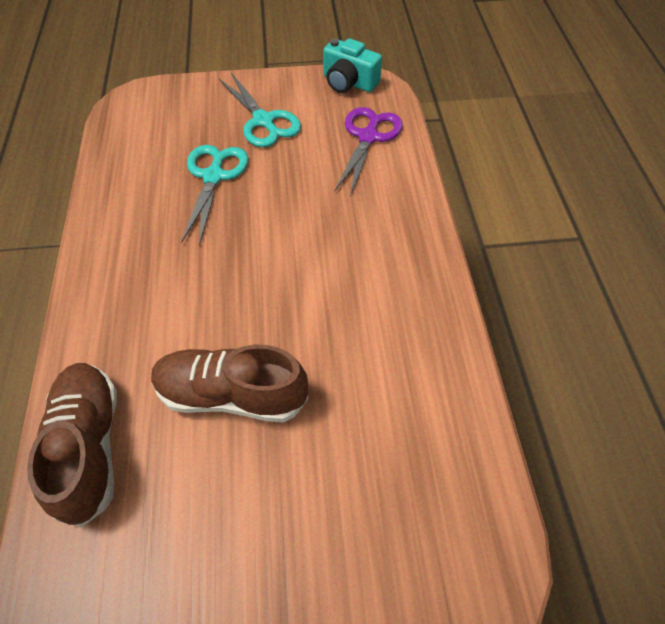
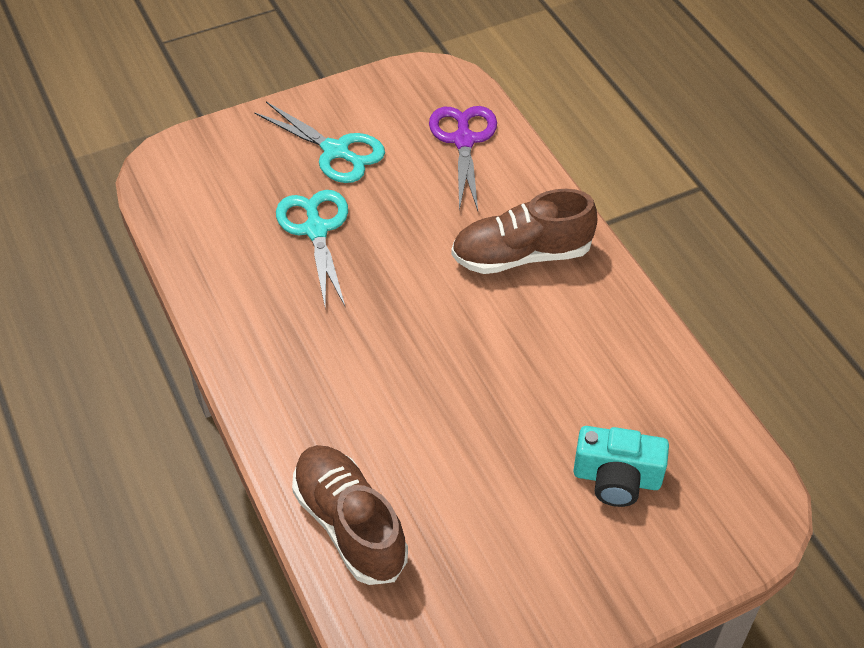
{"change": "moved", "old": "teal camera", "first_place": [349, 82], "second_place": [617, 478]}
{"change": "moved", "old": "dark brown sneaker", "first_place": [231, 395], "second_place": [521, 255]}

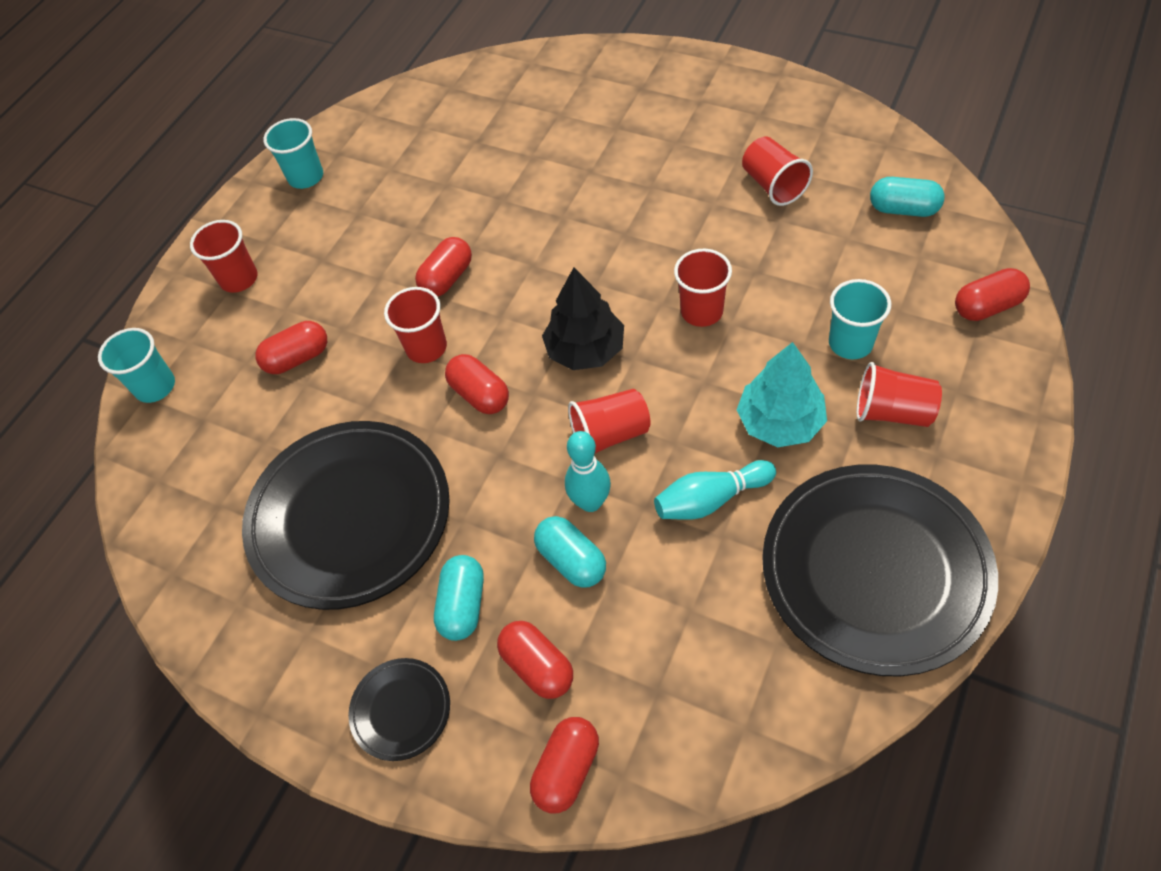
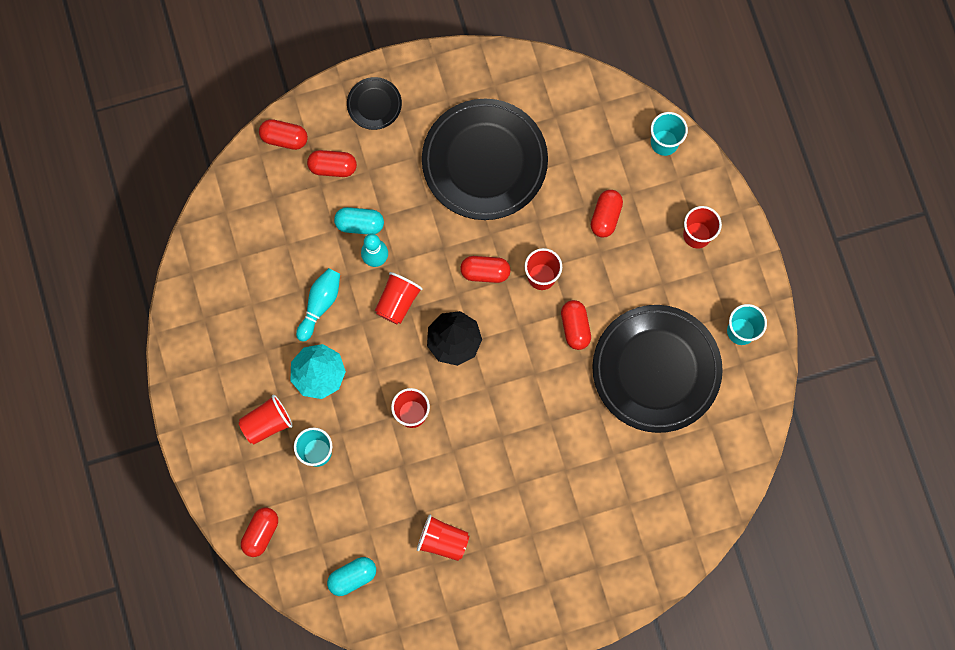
{"change": "moved", "old": "jet-black plate", "first_place": [875, 571], "second_place": [656, 370]}
{"change": "removed", "old": "teal pill shape", "first_place": [463, 605]}
{"change": "turned", "old": "red pill shape", "first_place": [567, 769], "second_place": [284, 138], "degrees": -60}

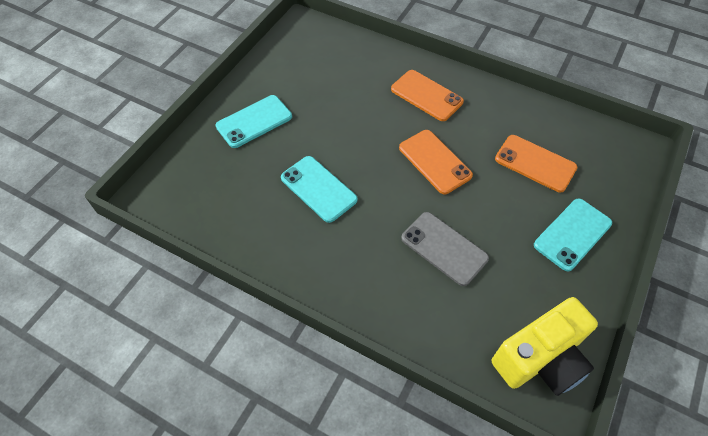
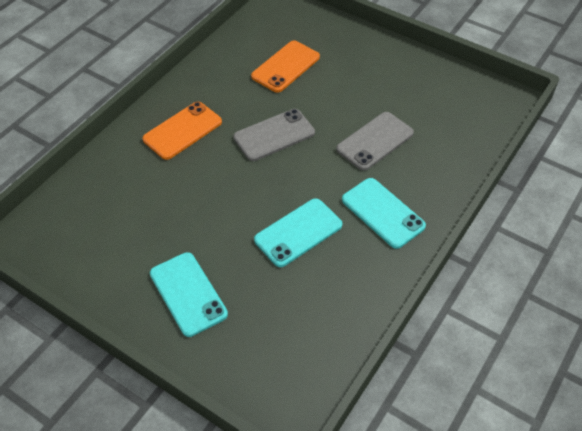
{"change": "recoloured", "old": "orange mobile phone", "new": "gray mobile phone", "first_place": [435, 161], "second_place": [274, 135]}
{"change": "moved", "old": "teal mobile phone", "first_place": [572, 234], "second_place": [383, 213]}
{"change": "removed", "old": "yellow camera", "first_place": [540, 359]}

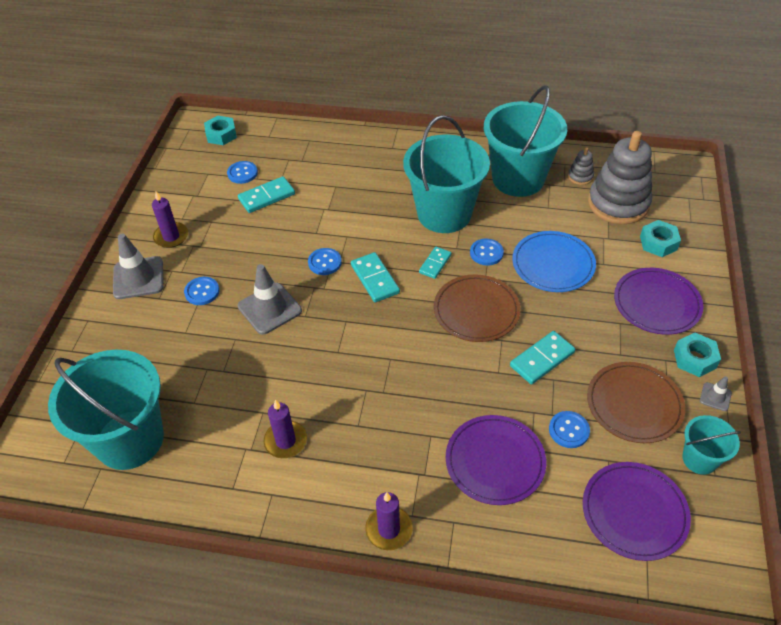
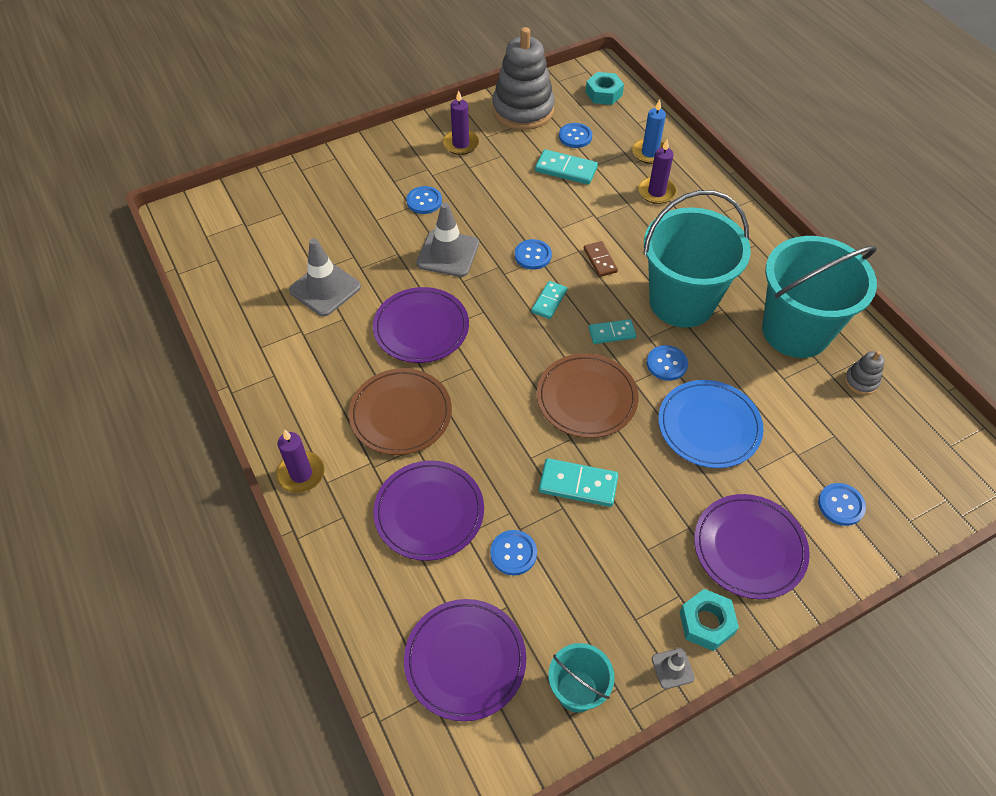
{"change": "moved", "old": "gray stacking toy", "first_place": [618, 203], "second_place": [523, 110]}
{"change": "replaced", "old": "teal hexagon nut", "new": "cobalt shirt button", "first_place": [658, 243], "second_place": [841, 505]}
{"change": "moved", "old": "gray safety cone", "first_place": [138, 278], "second_place": [325, 289]}
{"change": "resized", "old": "teal domino tile", "first_place": [374, 279], "second_place": [549, 301], "factor": 0.66}
{"change": "removed", "old": "teal bucket", "first_place": [130, 439]}
{"change": "moved", "old": "dark brown plate", "first_place": [634, 404], "second_place": [401, 414]}
{"change": "moved", "old": "purple wax candle", "first_place": [285, 441], "second_place": [656, 192]}
{"change": "added", "new": "cobalt wax candle", "second_place": [649, 153]}
{"change": "added", "new": "dark brown domino tile", "second_place": [600, 260]}
{"change": "added", "new": "purple plate", "second_place": [421, 328]}

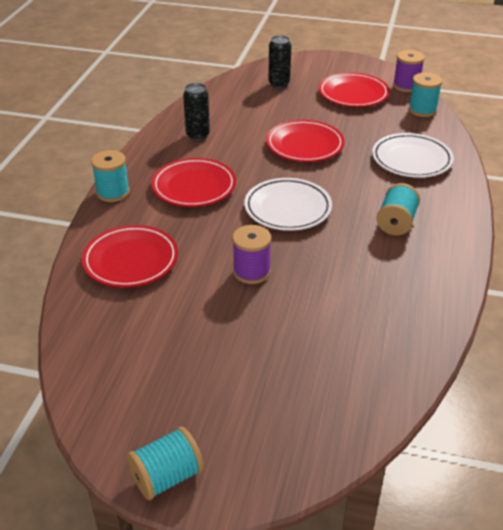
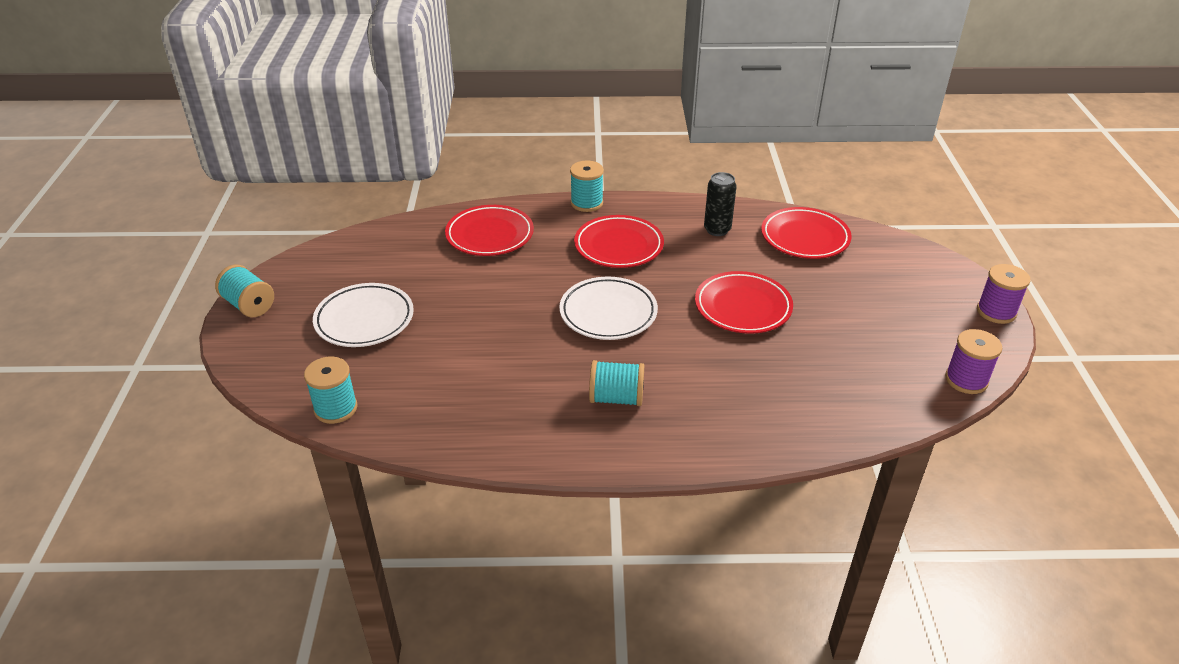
{"change": "removed", "old": "jet-black can", "first_place": [279, 84]}
{"change": "moved", "old": "red plate", "first_place": [353, 94], "second_place": [804, 238]}
{"change": "moved", "old": "teal spool", "first_place": [422, 110], "second_place": [336, 408]}
{"change": "moved", "old": "pure white plate", "first_place": [411, 160], "second_place": [364, 320]}
{"change": "moved", "old": "purple spool", "first_place": [251, 272], "second_place": [996, 312]}

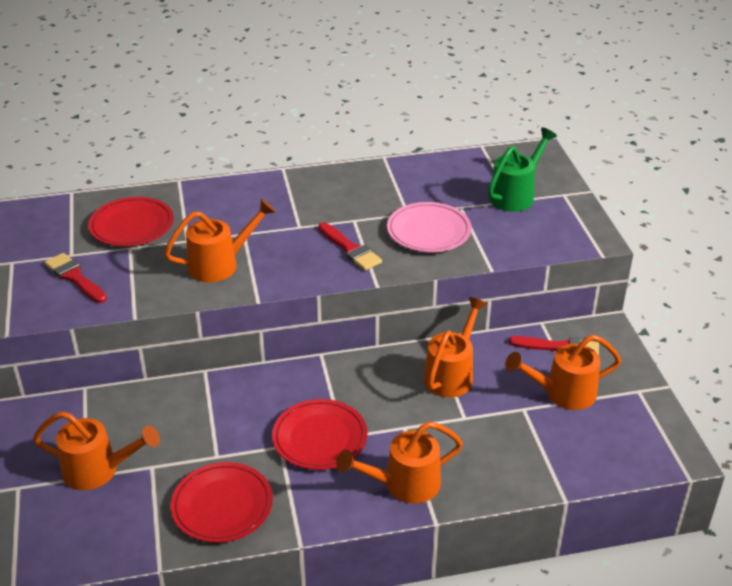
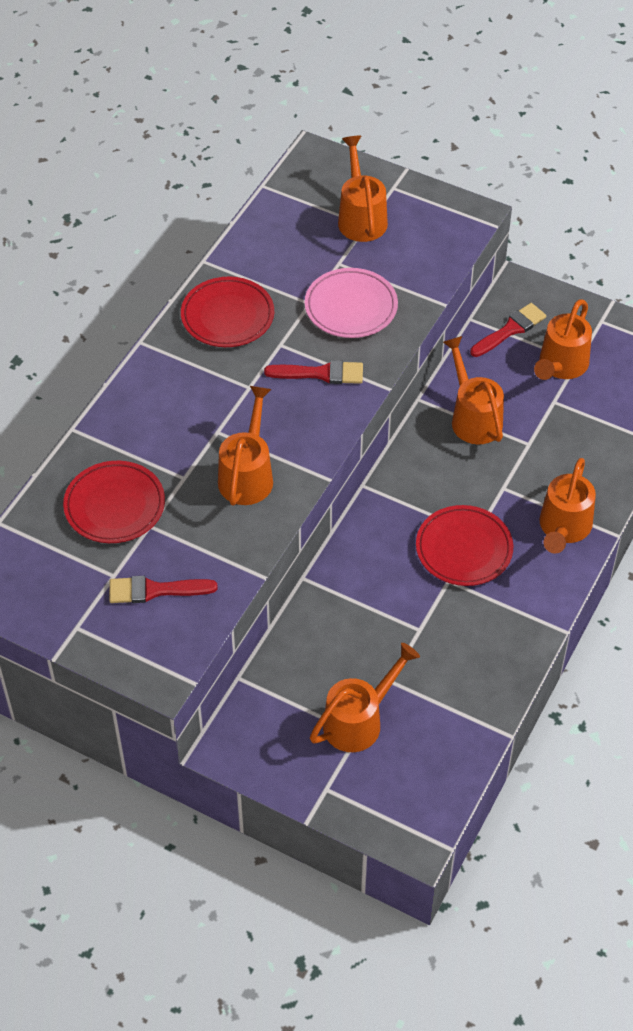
{"change": "recoloured", "old": "emerald watering can", "new": "orange watering can", "first_place": [516, 195], "second_place": [361, 217]}
{"change": "moved", "old": "red plate", "first_place": [222, 506], "second_place": [227, 316]}

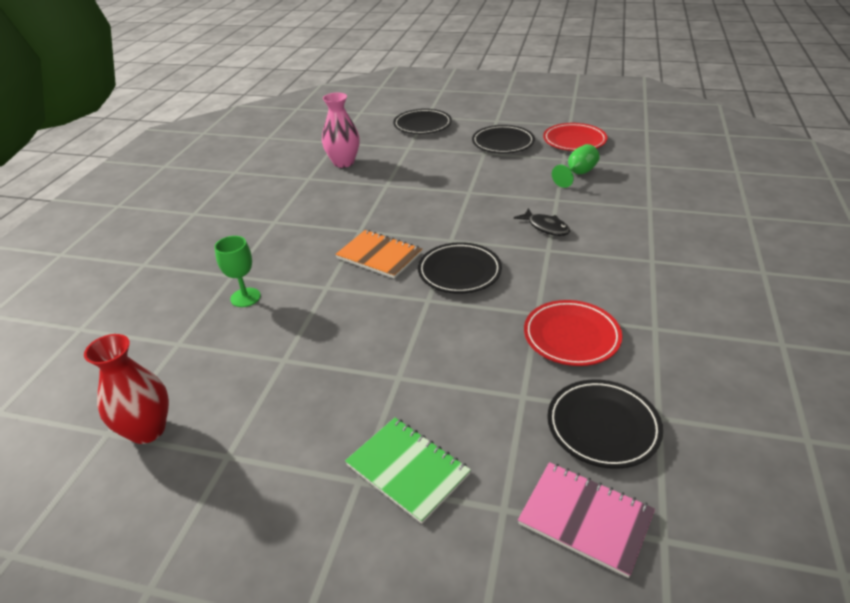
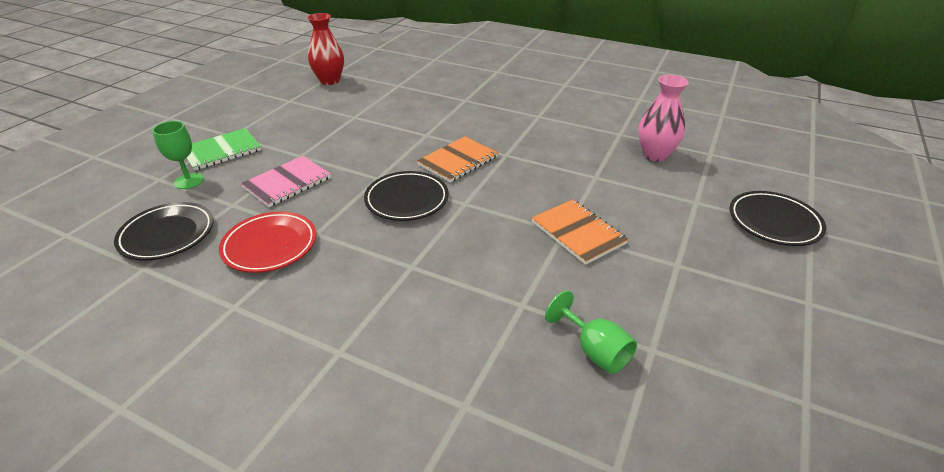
{"change": "removed", "old": "red plate", "first_place": [574, 141]}
{"change": "removed", "old": "jet-black plate", "first_place": [503, 143]}
{"change": "removed", "old": "jet-black toy fish", "first_place": [545, 227]}
{"change": "moved", "old": "emerald wine glass", "first_place": [245, 297], "second_place": [189, 181]}
{"change": "moved", "old": "rosy notebook", "first_place": [585, 518], "second_place": [287, 183]}
{"change": "added", "new": "orange notebook", "second_place": [578, 233]}

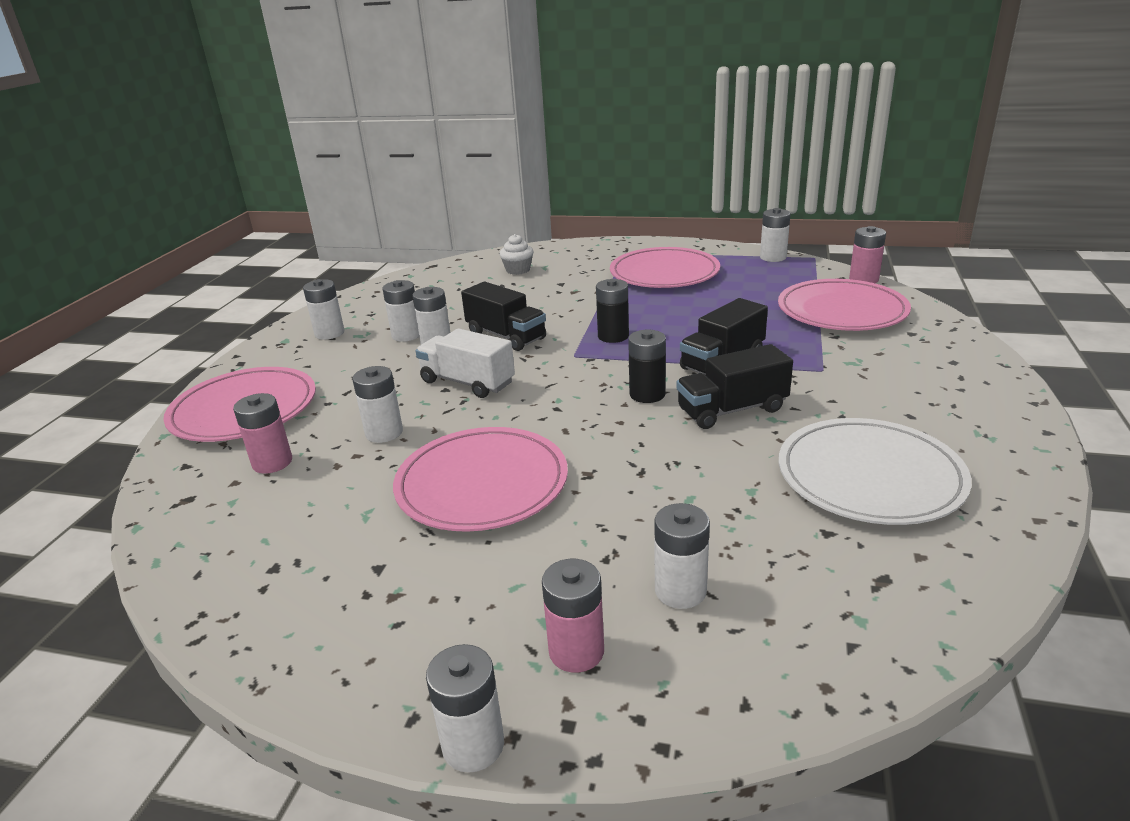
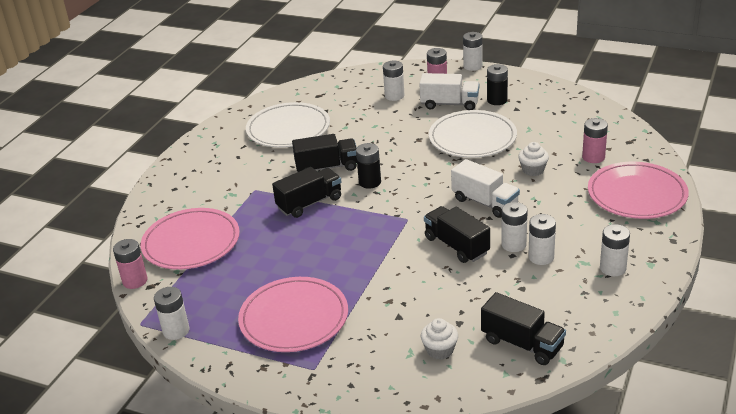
{"change": "moved", "old": "jet-black power cell", "first_place": [613, 336], "second_place": [497, 100]}
{"change": "replaced", "old": "pure white power cell", "new": "pure white fairy cake", "first_place": [384, 433], "second_place": [533, 170]}
{"change": "recoloured", "old": "rosy plate", "new": "pure white plate", "first_place": [482, 484], "second_place": [472, 138]}
{"change": "added", "new": "pure white truck", "second_place": [450, 104]}
{"change": "added", "new": "jet-black truck", "second_place": [522, 344]}

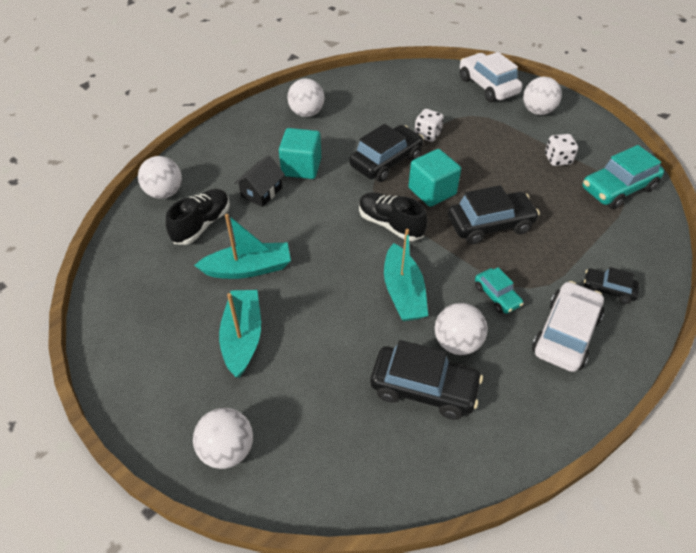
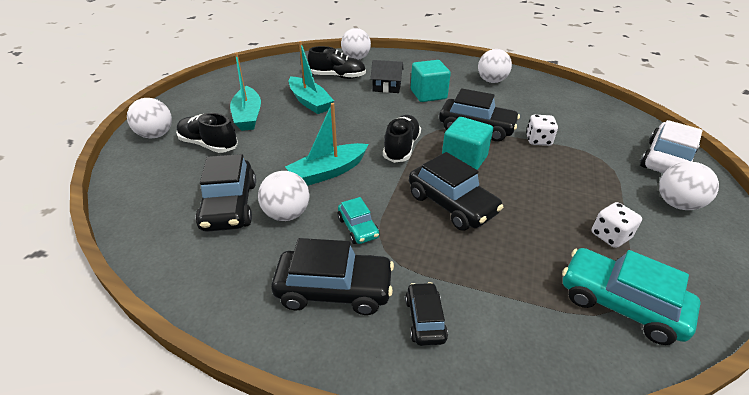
{"change": "turned", "old": "teal toy car", "first_place": [496, 296], "second_place": [358, 228], "degrees": -60}
{"change": "recoloured", "old": "pure white toy car", "new": "jet-black toy car", "first_place": [565, 334], "second_place": [334, 290]}
{"change": "turned", "old": "teal sailboat", "first_place": [243, 337], "second_place": [248, 116], "degrees": 105}
{"change": "added", "new": "jet-black sneaker", "second_place": [209, 145]}

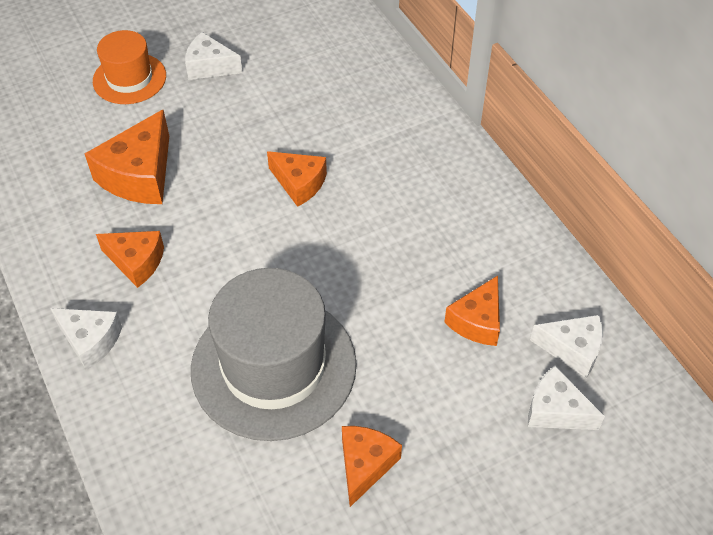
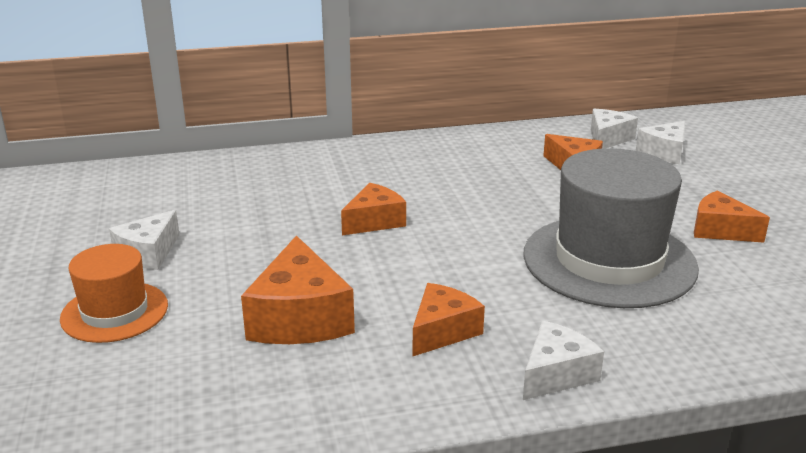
{"change": "turned", "old": "orange cheese wedge", "first_place": [139, 175], "second_place": [300, 318], "degrees": 45}

